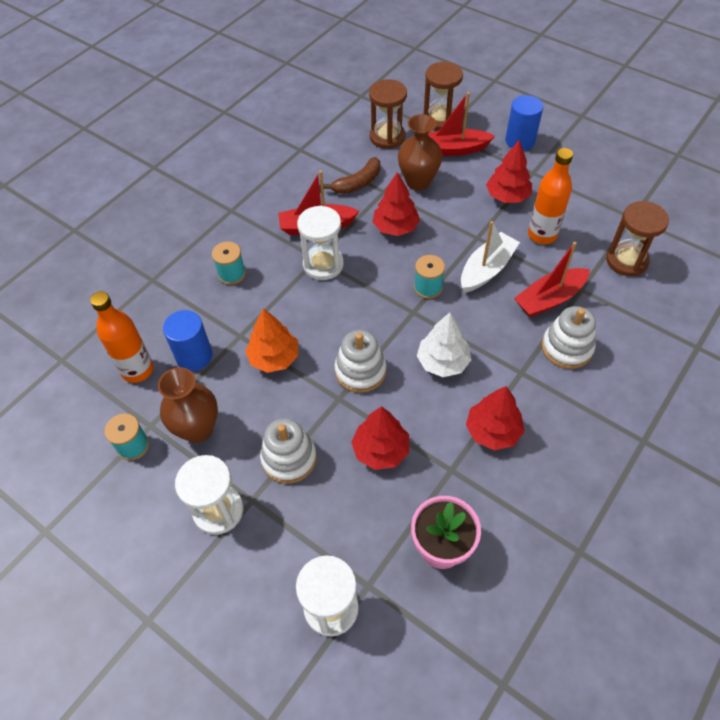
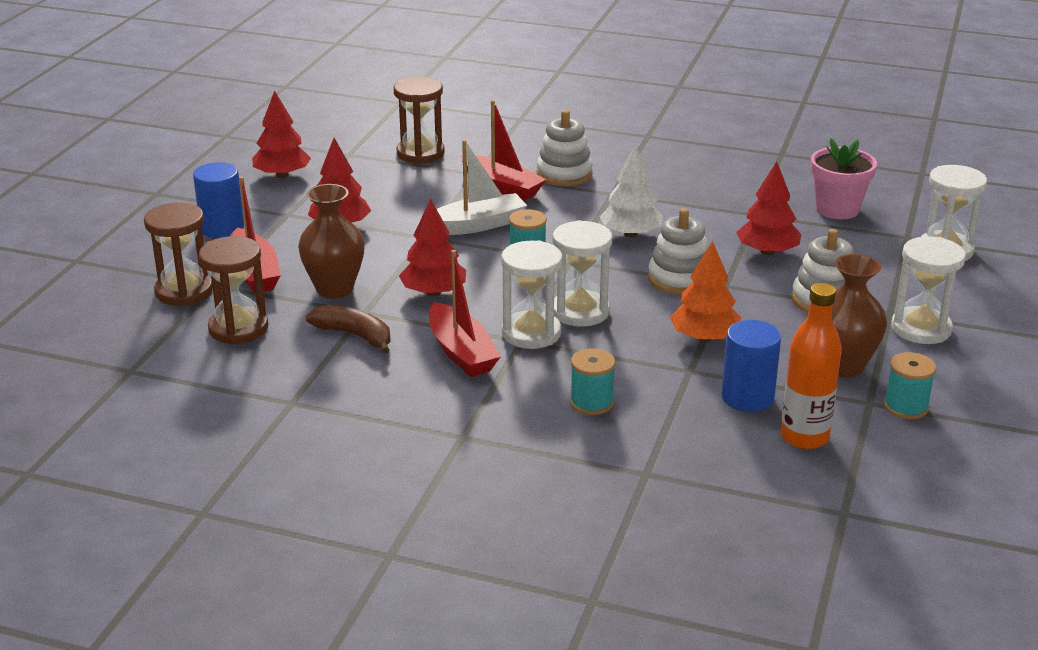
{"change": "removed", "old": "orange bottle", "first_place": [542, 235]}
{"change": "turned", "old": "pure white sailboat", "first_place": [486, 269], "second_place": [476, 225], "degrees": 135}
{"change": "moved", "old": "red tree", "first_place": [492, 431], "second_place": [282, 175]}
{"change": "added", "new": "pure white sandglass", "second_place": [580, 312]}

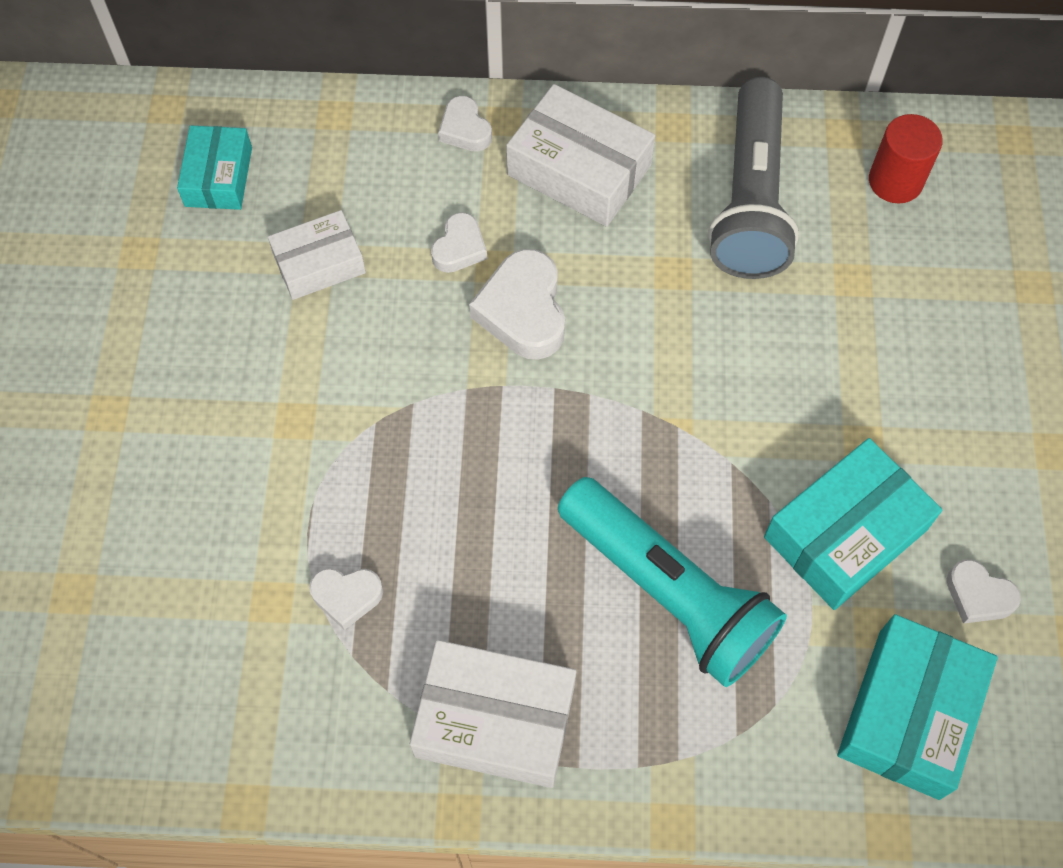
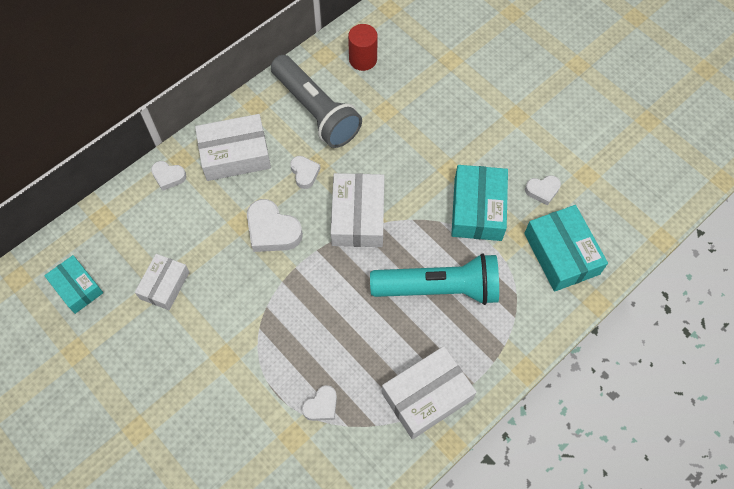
{"change": "moved", "old": "pure white heart", "first_place": [459, 248], "second_place": [304, 173]}
{"change": "added", "new": "pure white parcel", "second_place": [358, 216]}

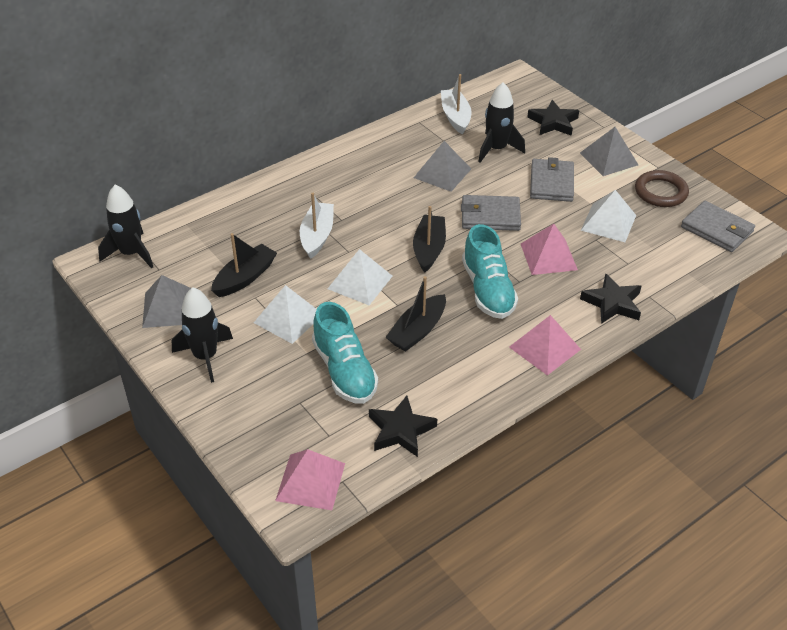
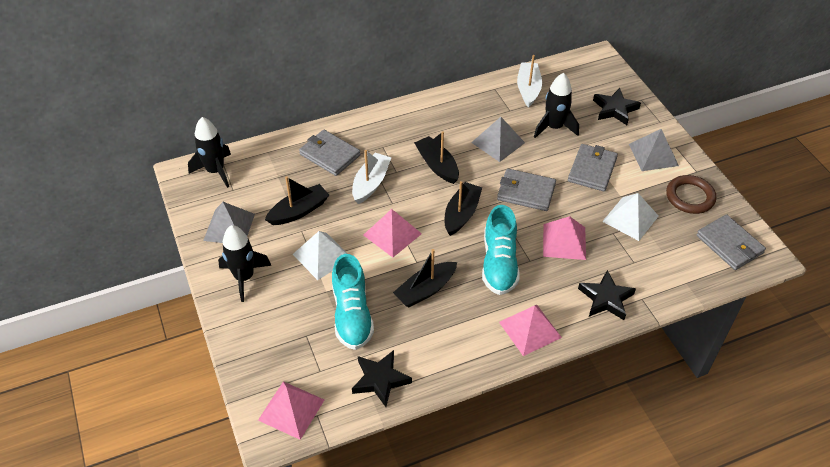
{"change": "recoloured", "old": "pure white solid pyramid", "new": "rosy solid pyramid", "first_place": [360, 282], "second_place": [392, 234]}
{"change": "added", "new": "gray wallet", "second_place": [330, 155]}
{"change": "added", "new": "jet-black sailboat", "second_place": [437, 165]}

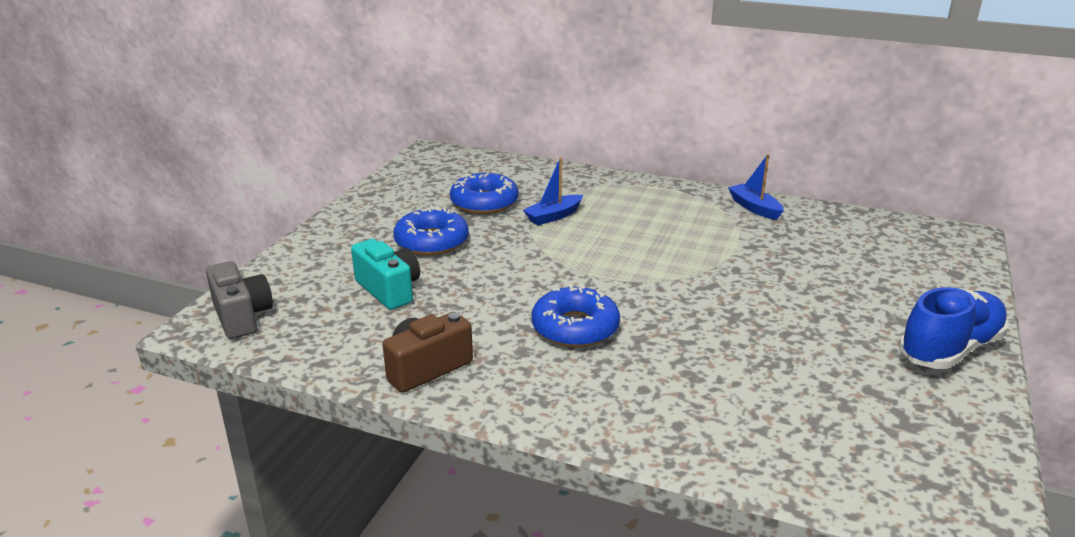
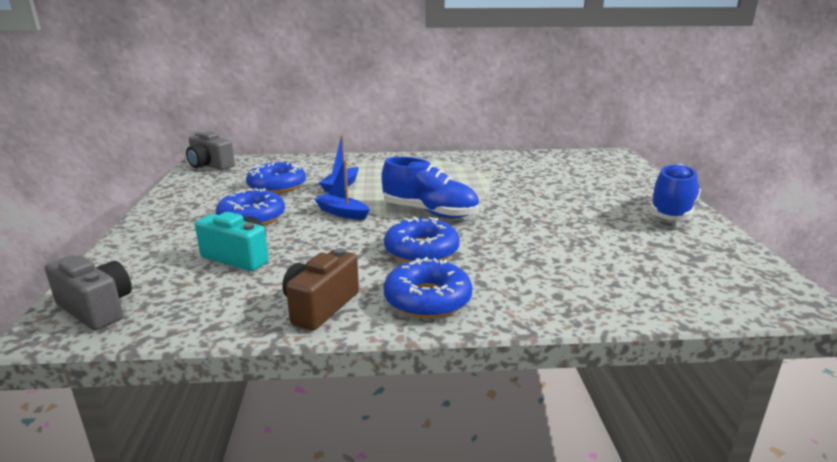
{"change": "moved", "old": "cobalt sailboat", "first_place": [754, 208], "second_place": [342, 213]}
{"change": "added", "new": "gray camera", "second_place": [210, 165]}
{"change": "added", "new": "cobalt sneaker", "second_place": [430, 212]}
{"change": "added", "new": "cobalt glazed donut", "second_place": [427, 299]}

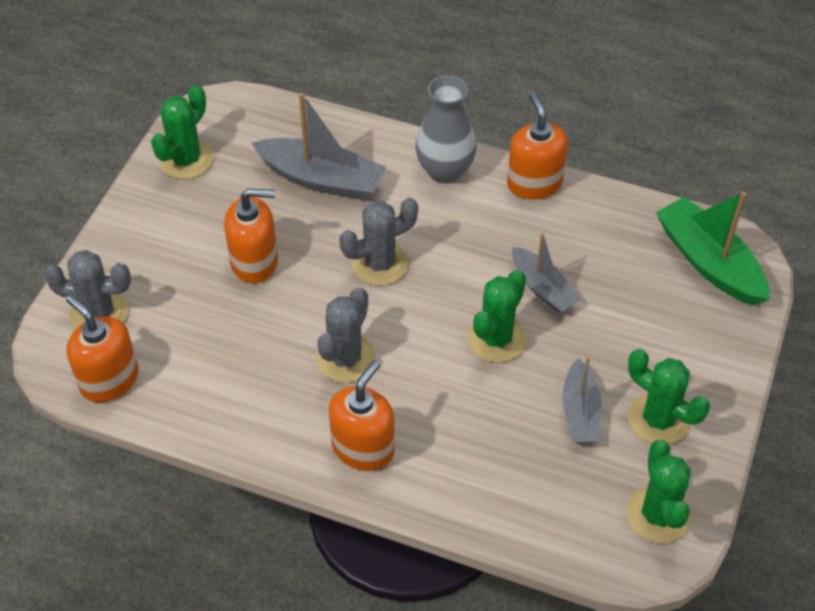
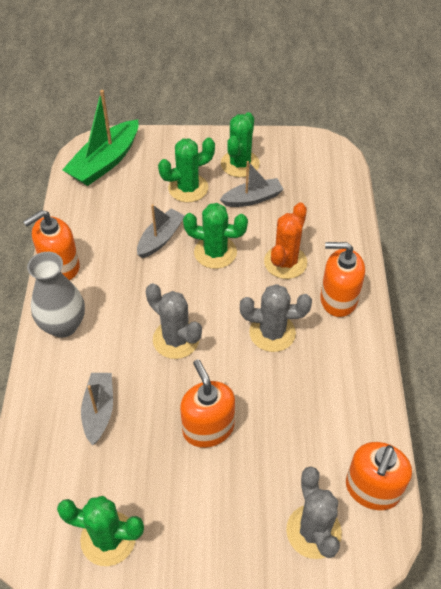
{"change": "resized", "old": "gray sailboat", "first_place": [322, 179], "second_place": [99, 411], "factor": 0.63}
{"change": "moved", "old": "emerald cactus", "first_place": [658, 514], "second_place": [188, 188]}
{"change": "added", "new": "orange cactus", "second_place": [285, 262]}

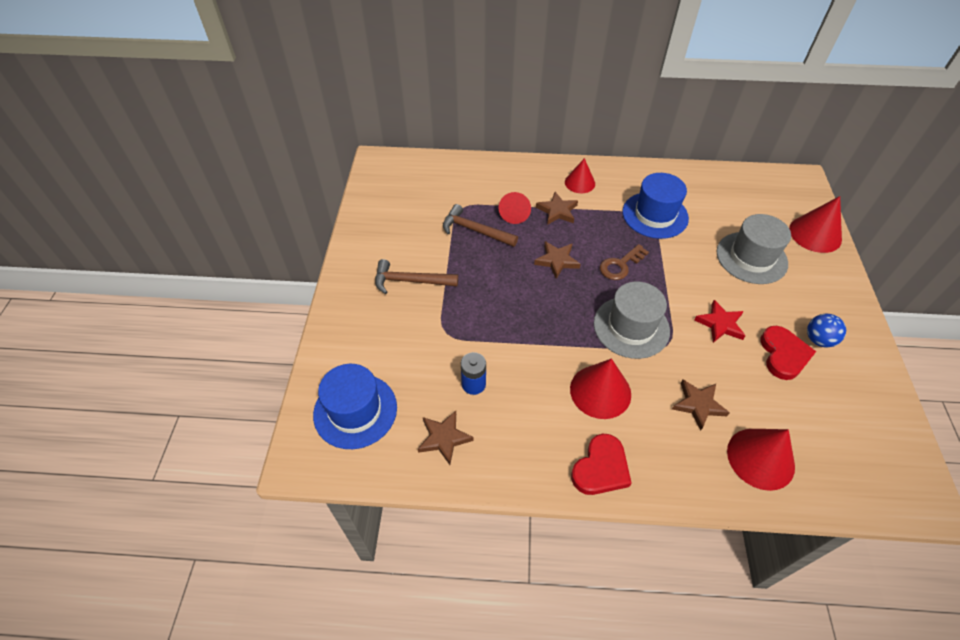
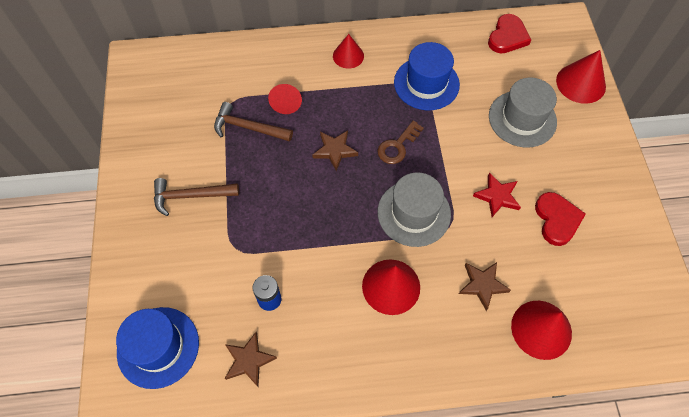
{"change": "removed", "old": "dark brown five-pointed star", "first_place": [557, 211]}
{"change": "removed", "old": "cobalt play ball", "first_place": [818, 340]}
{"change": "moved", "old": "red heart", "first_place": [601, 468], "second_place": [507, 37]}

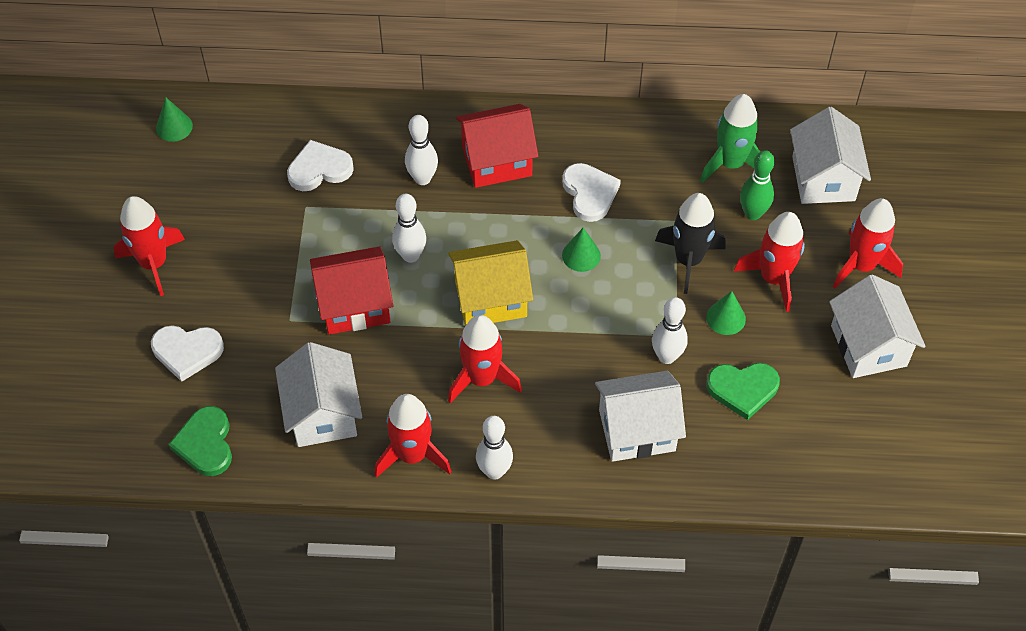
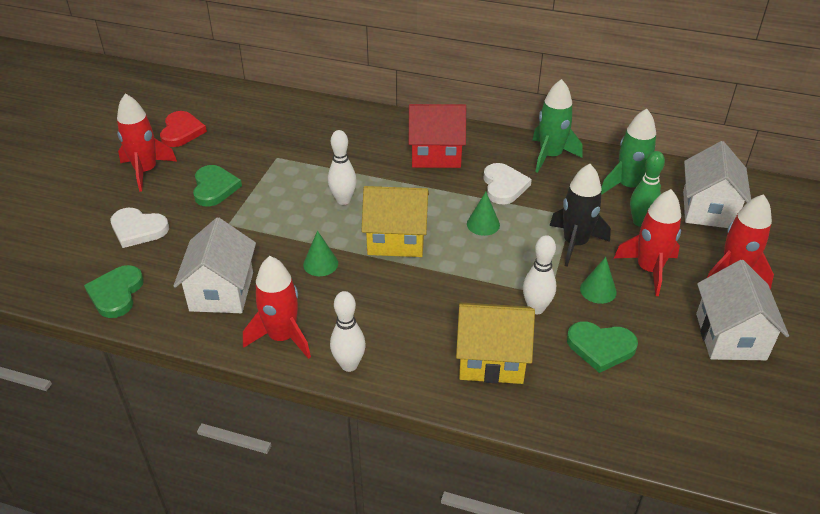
{"change": "moved", "old": "emerald cone", "first_place": [174, 127], "second_place": [320, 264]}
{"change": "removed", "old": "pure white bowling pin", "first_place": [422, 178]}
{"change": "removed", "old": "pure white heart", "first_place": [319, 169]}
{"change": "removed", "old": "red toy house", "first_place": [355, 305]}
{"change": "removed", "old": "red spaceship", "first_place": [482, 378]}
{"change": "recoloured", "old": "pure white toy house", "new": "yellow toy house", "first_place": [637, 430], "second_place": [491, 359]}
{"change": "added", "new": "emerald spaceship", "second_place": [550, 156]}
{"change": "added", "new": "red heart", "second_place": [181, 131]}
{"change": "added", "new": "emerald heart", "second_place": [214, 188]}

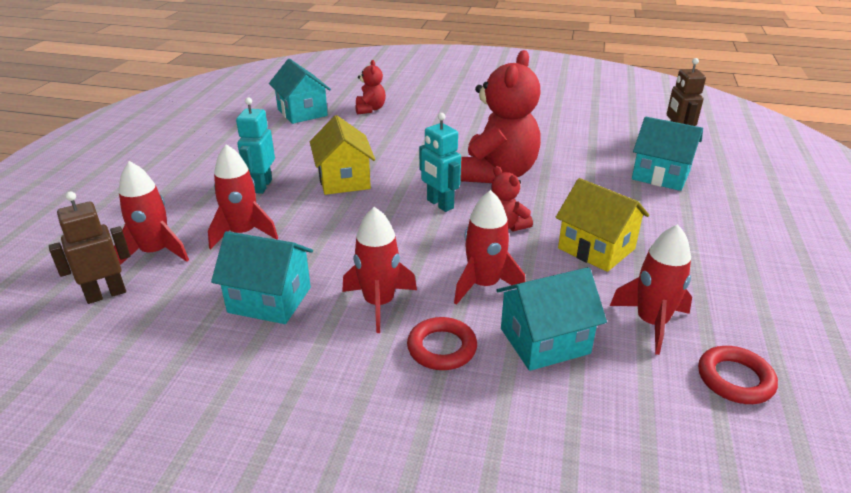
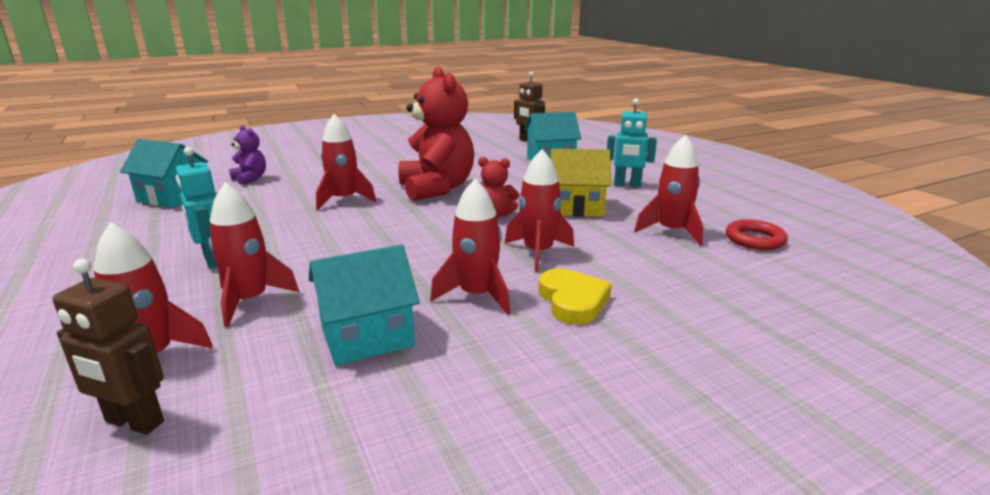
{"change": "recoloured", "old": "red stuffed bear", "new": "purple stuffed bear", "first_place": [370, 109], "second_place": [250, 179]}
{"change": "moved", "old": "teal robot", "first_place": [439, 204], "second_place": [627, 185]}
{"change": "removed", "old": "yellow toy house", "first_place": [344, 180]}
{"change": "turned", "old": "dark brown robot", "first_place": [106, 294], "second_place": [134, 422], "degrees": -90}
{"change": "removed", "old": "teal toy house", "first_place": [545, 341]}
{"change": "replaced", "old": "red torus", "new": "yellow heart", "first_place": [442, 348], "second_place": [572, 300]}
{"change": "added", "new": "red spaceship", "second_place": [344, 200]}

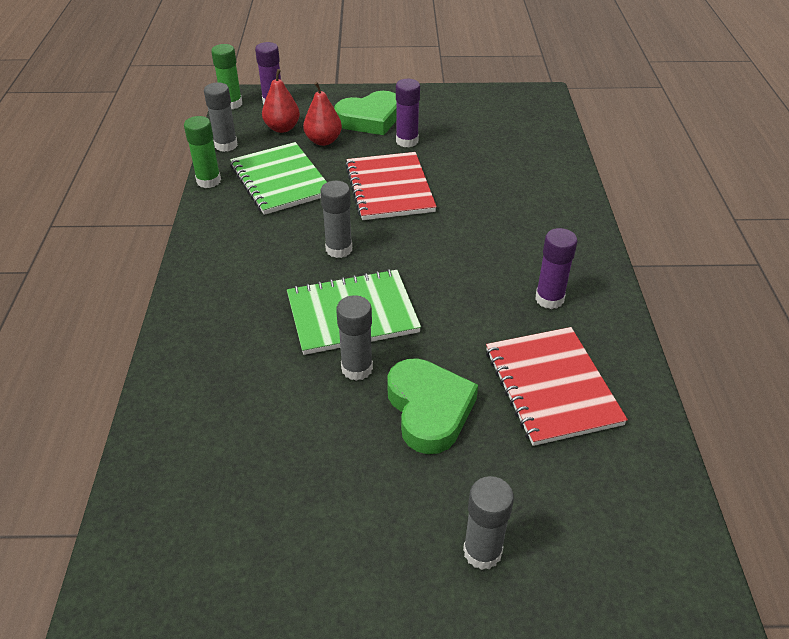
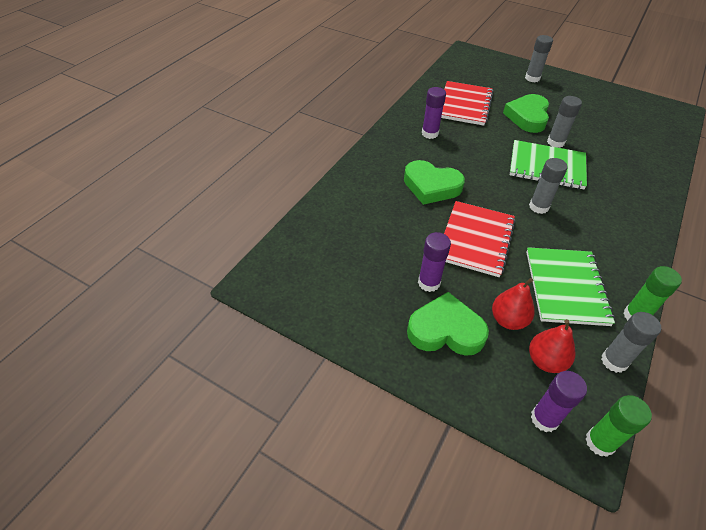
{"change": "added", "new": "emerald heart", "second_place": [431, 186]}

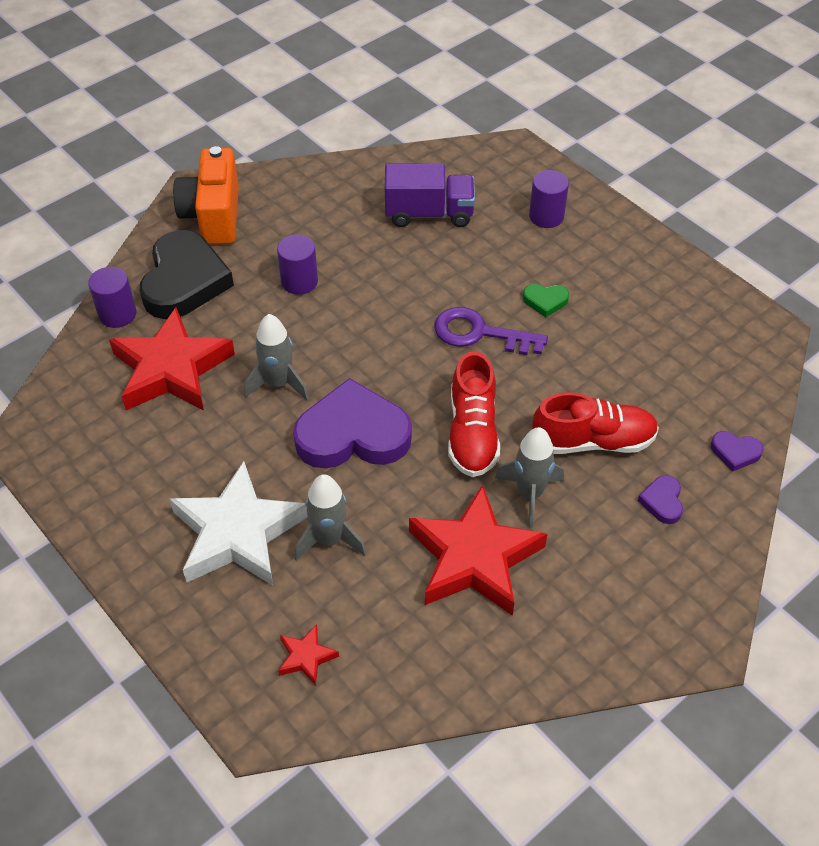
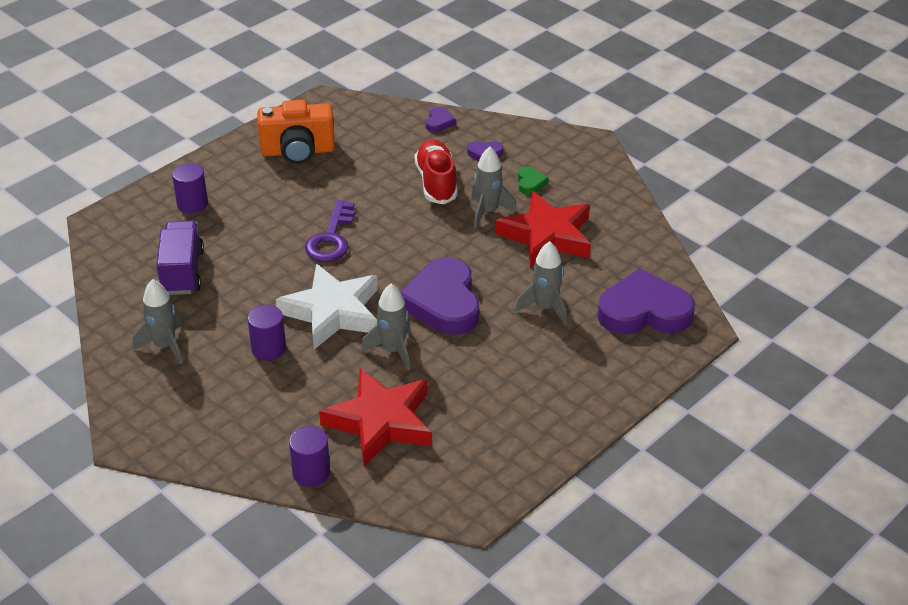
{"change": "moved", "old": "orange camera", "first_place": [213, 216], "second_place": [298, 151]}
{"change": "removed", "old": "jet-black heart", "first_place": [184, 281]}
{"change": "moved", "old": "emerald heart", "first_place": [545, 301], "second_place": [530, 183]}
{"change": "removed", "old": "red sneaker", "first_place": [472, 433]}
{"change": "moved", "old": "pure white five-pointed star", "first_place": [237, 533], "second_place": [332, 312]}
{"change": "replaced", "old": "red five-pointed star", "new": "purple heart", "first_place": [306, 657], "second_place": [644, 311]}
{"change": "added", "new": "gray spaceship", "second_place": [165, 346]}

